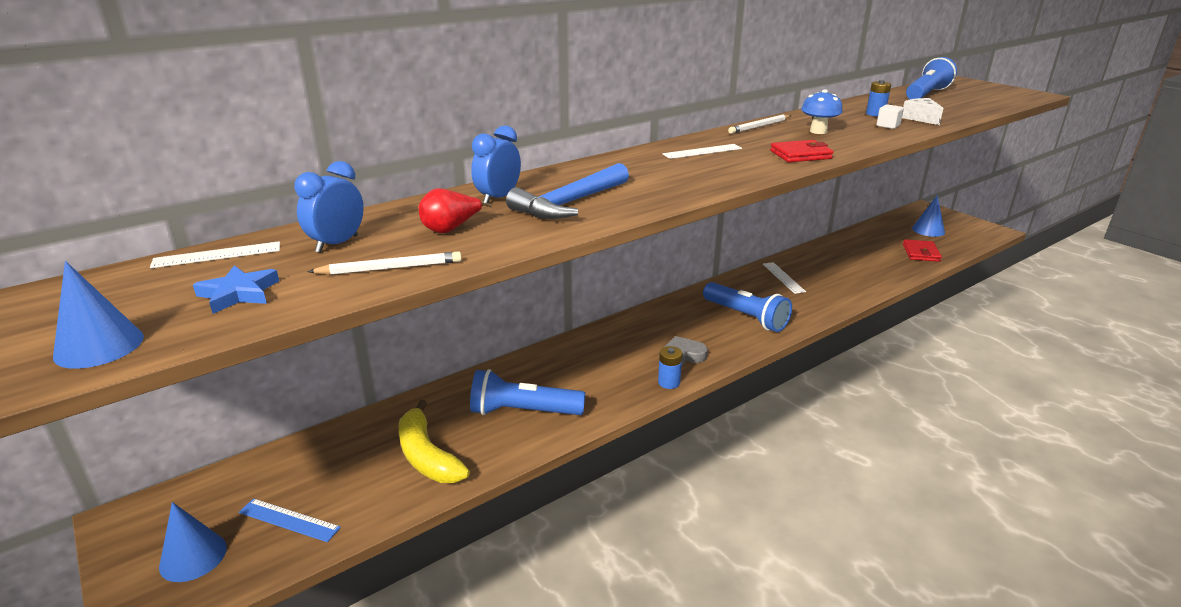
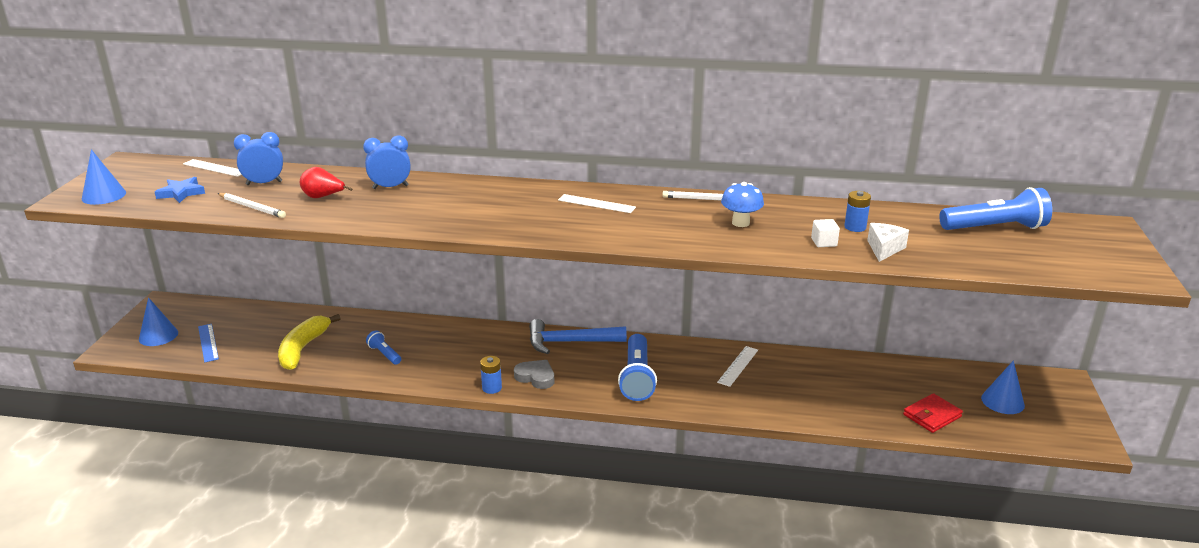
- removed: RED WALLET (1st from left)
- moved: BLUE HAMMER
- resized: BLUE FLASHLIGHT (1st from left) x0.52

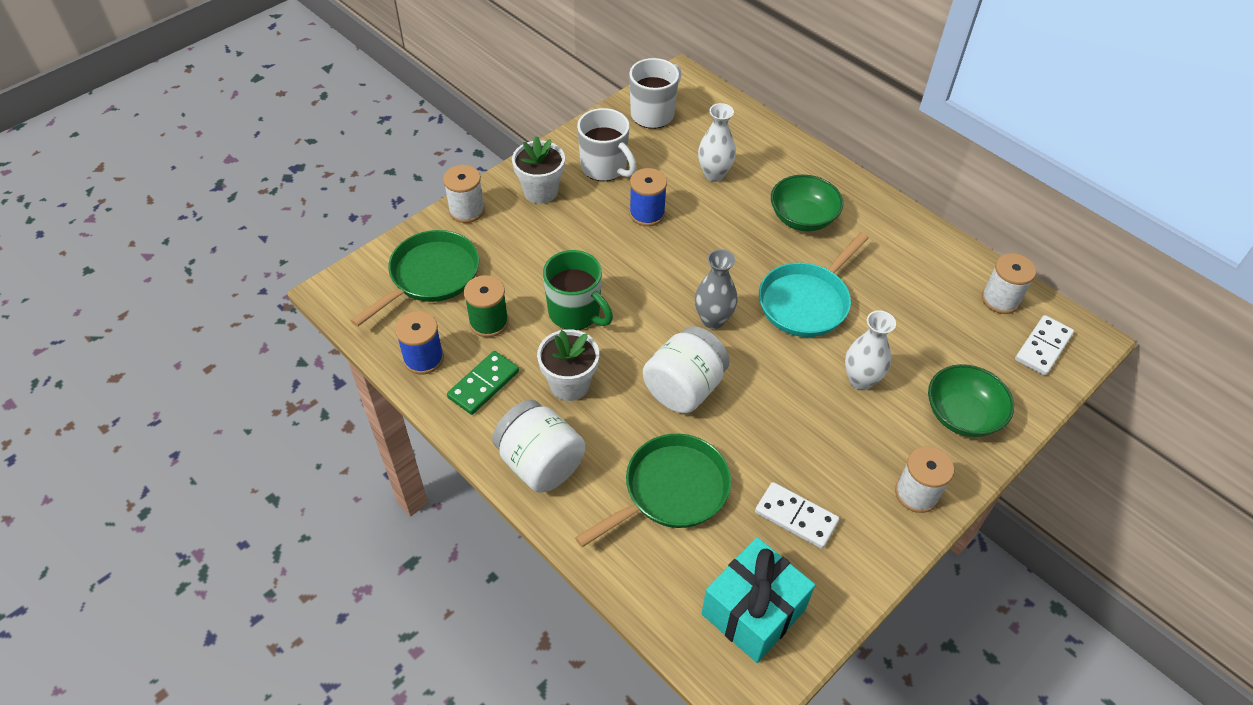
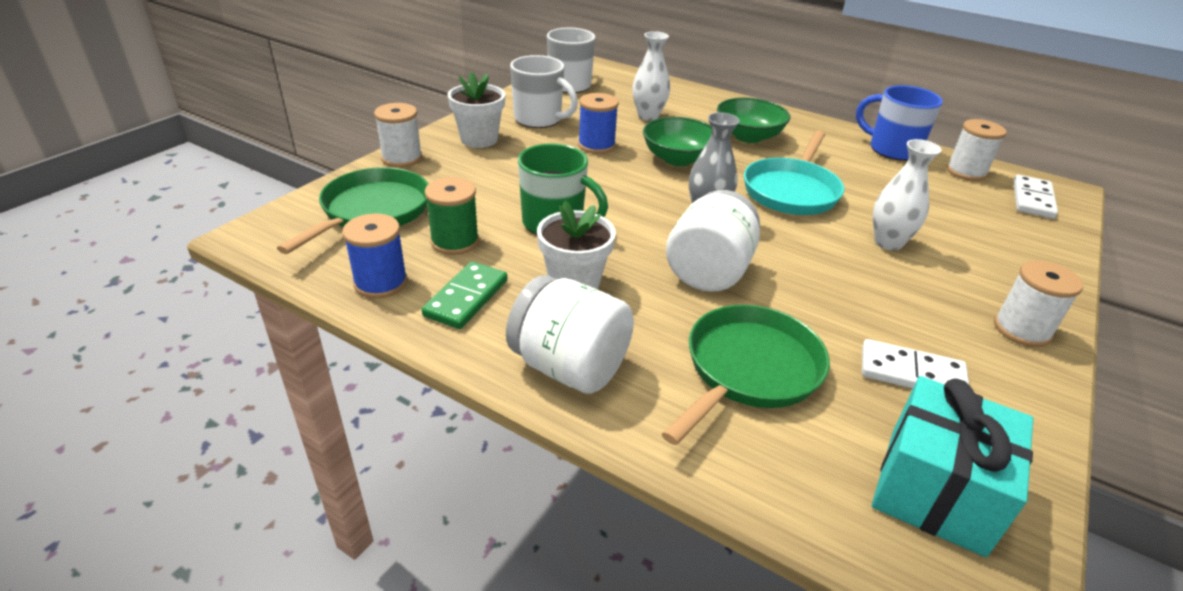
- moved: GREEN BOWL (2nd from left in the first image) to GREEN BOWL (1st from left)
- added: BLUE MUG

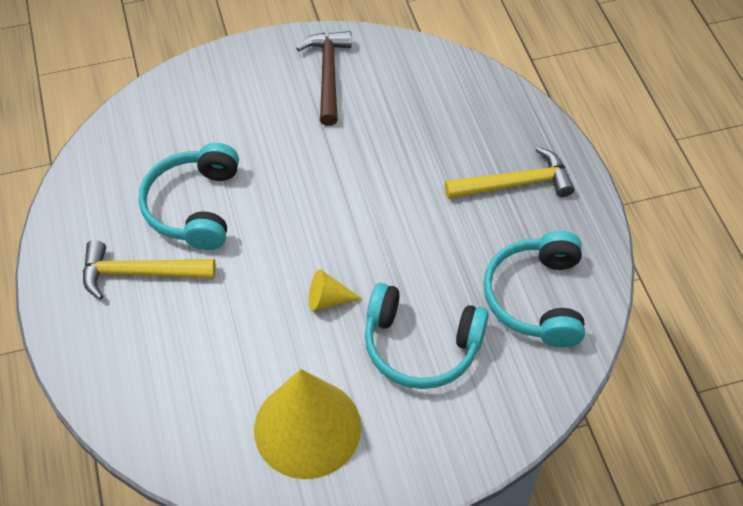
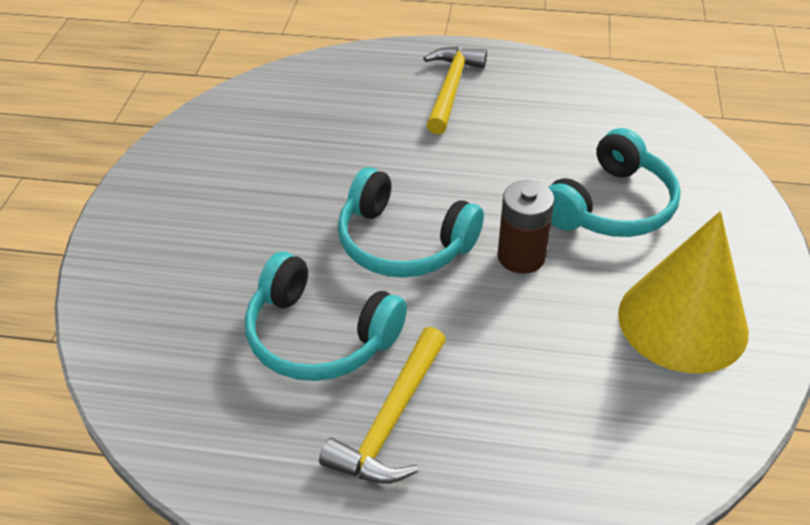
- removed: BROWN HAMMER
- moved: TURQUOISE HEADPHONES (3rd from left in the first image) to TURQUOISE HEADPHONES (2nd from left)
- replaced: YELLOW CONE (2nd from left) to BROWN BATTERY

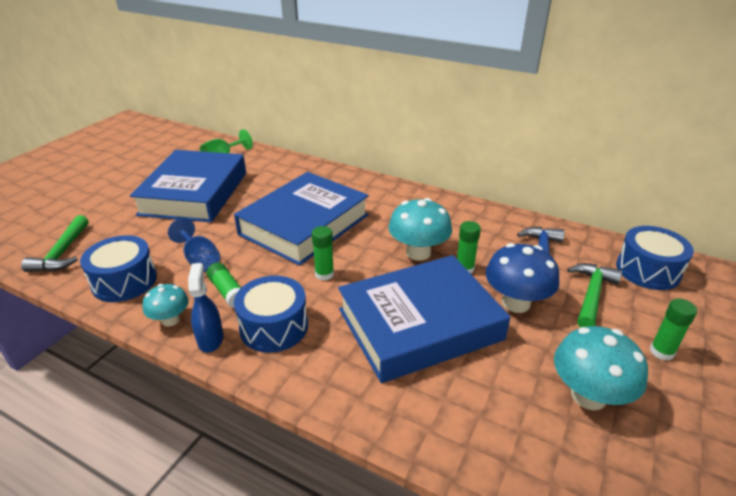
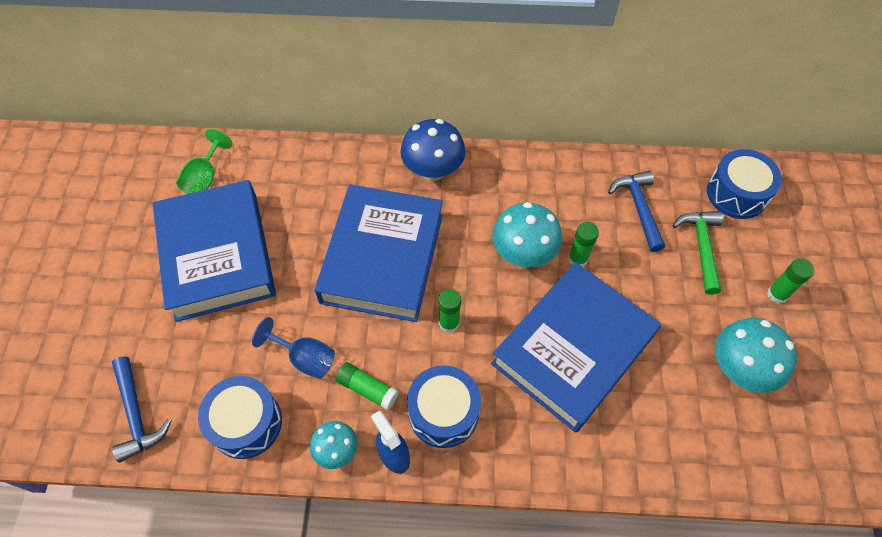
- recoloured: GREEN HAMMER (1st from left) to BLUE HAMMER (1st from left)
- moved: BLUE MUSHROOM

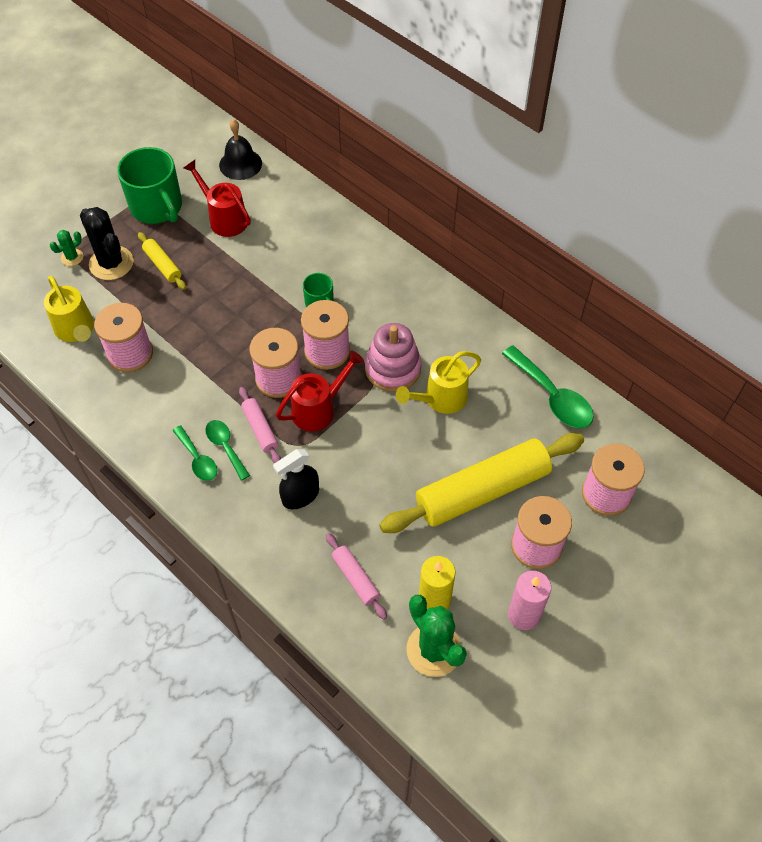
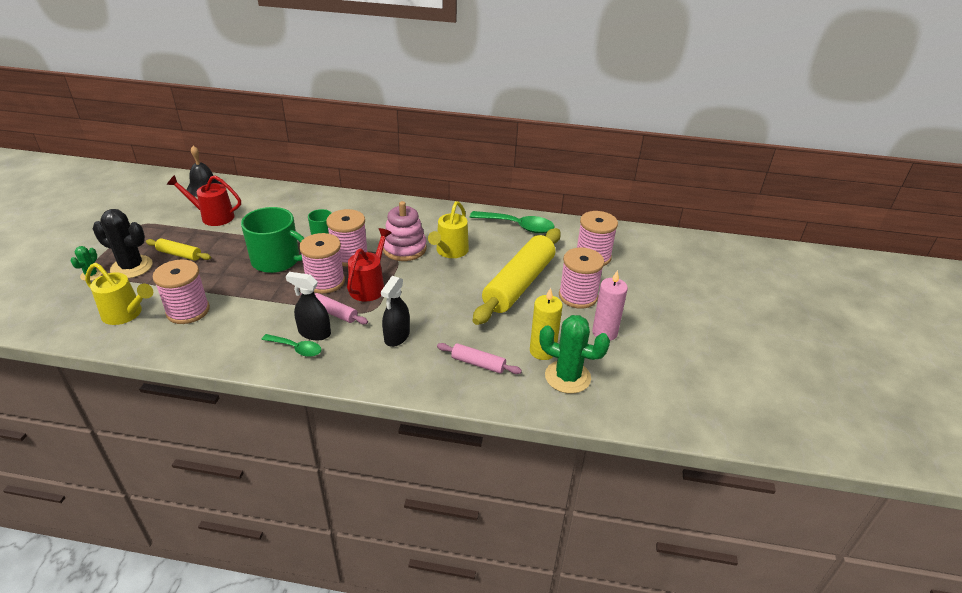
- moved: GREEN MUG (1st from left)
- replaced: GREEN SPOON (2nd from left) to BLACK SPRAY BOTTLE (1st from left)

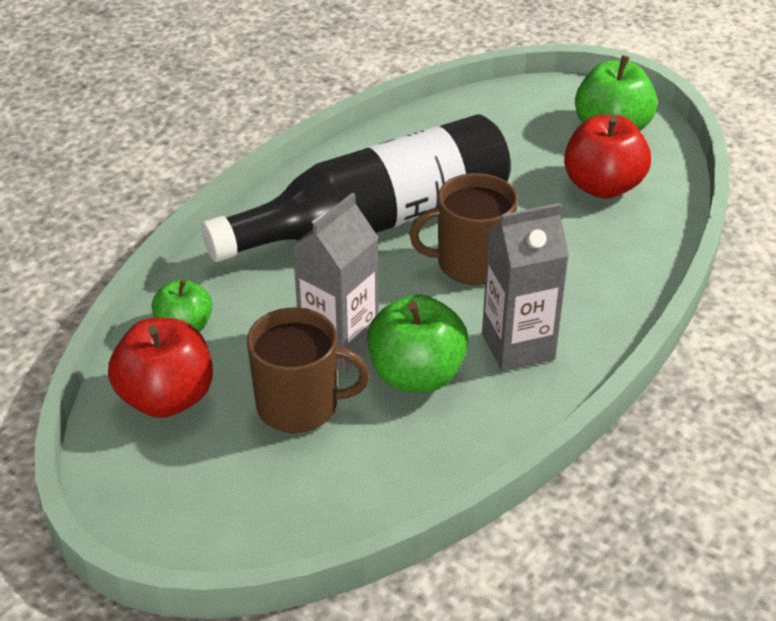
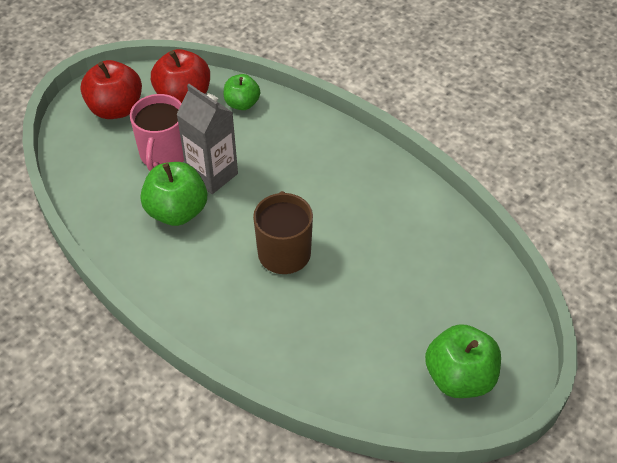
- removed: BLACK BOTTLE
- moved: RED APPLE (2nd from left in the first image) to RED APPLE (1st from left)
- removed: GREY CARTON (2nd from left)
- recoloured: BROWN MUG (1st from left) to PINK MUG

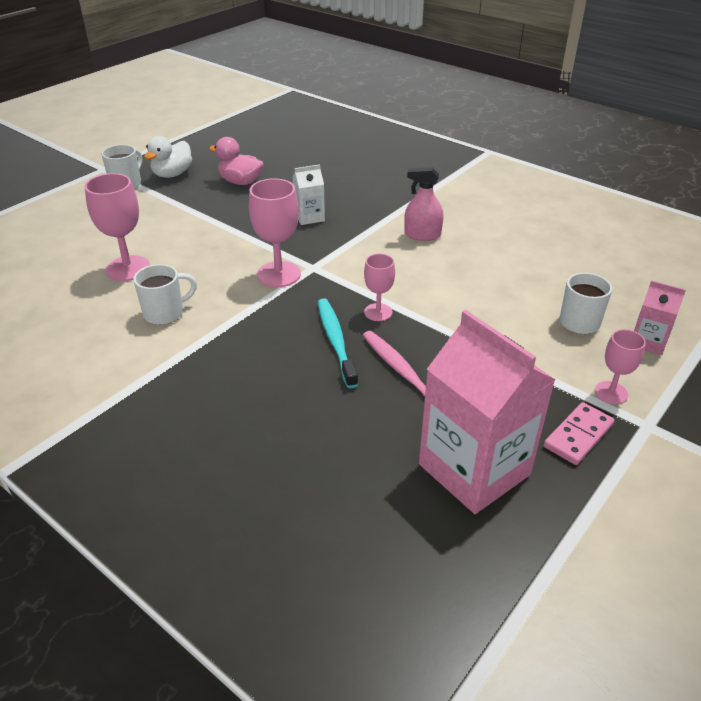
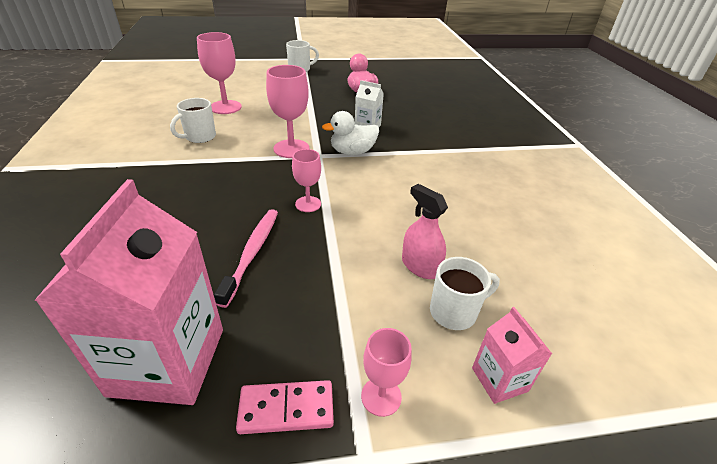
- moved: WHITE DUCK
- moved: PINK SPRAY BOTTLE
- turned: WHITE MUG (2nd from left in the first image) 120 degrees clockwise
- removed: TURQUOISE TOOTHBRUSH

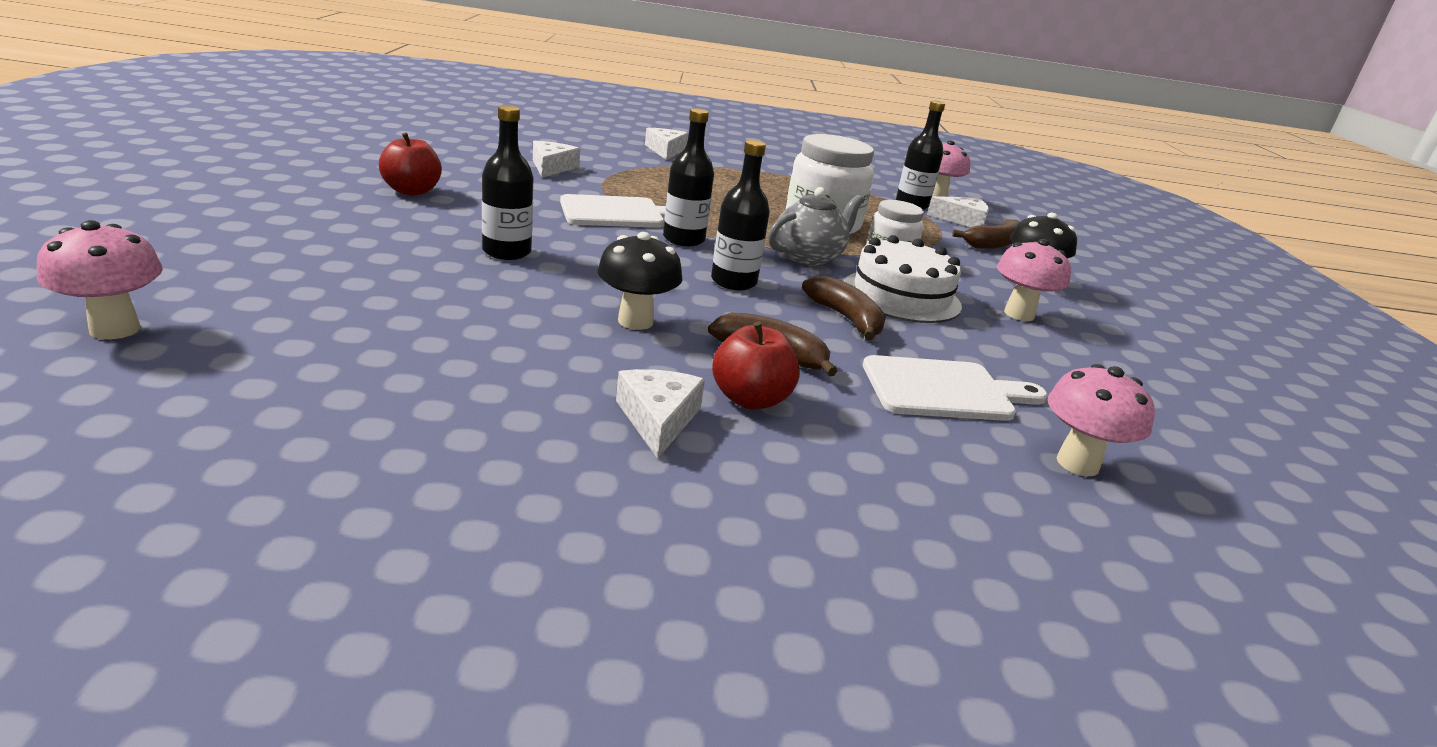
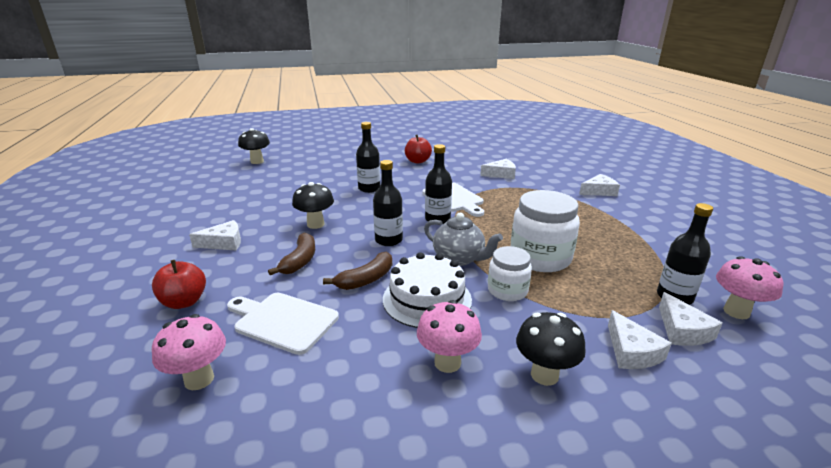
- recoloured: PINK MUSHROOM (1st from left) to BLACK MUSHROOM (1st from left)
- replaced: BROWN BANANA (3rd from left) to WHITE CHEESE (4th from left)
- moved: RED APPLE (2nd from left in the first image) to RED APPLE (1st from left)
- turned: WHITE CUTTING BOARD (2nd from left in the first image) 135 degrees clockwise

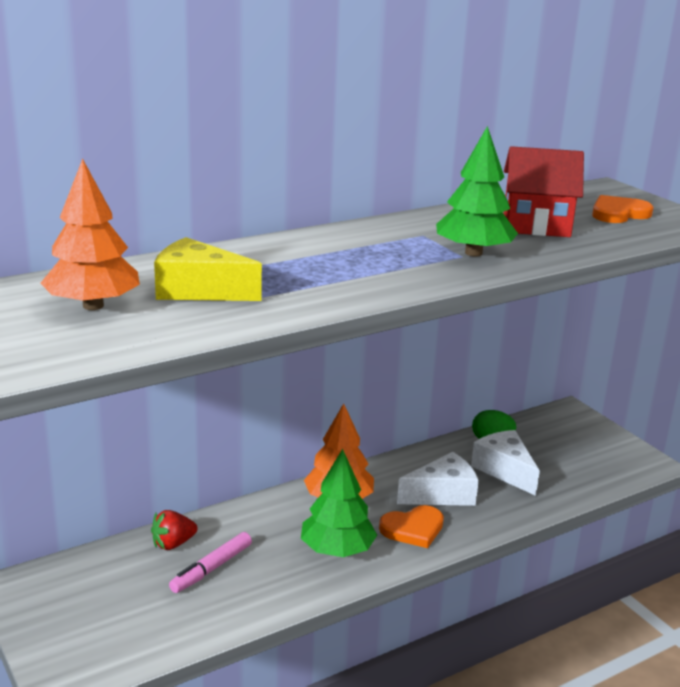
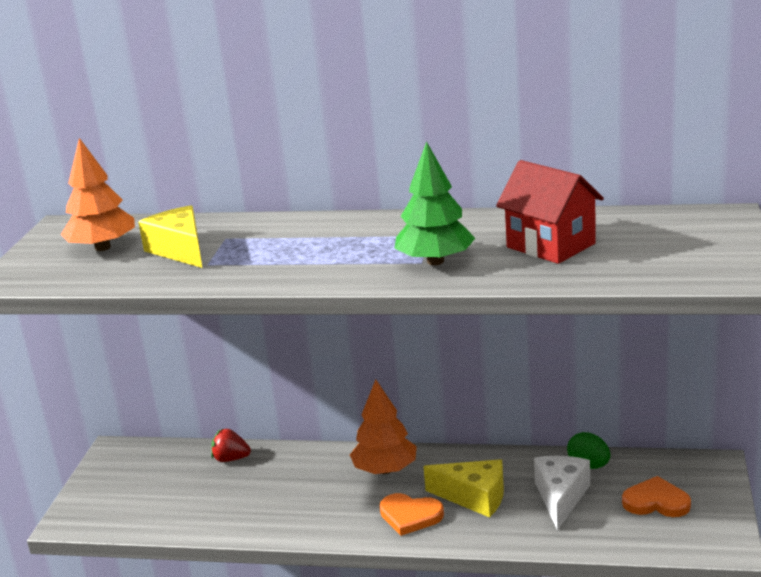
- moved: ORANGE HEART (2nd from left)
- removed: GREEN TREE (1st from left)
- recoloured: WHITE CHEESE (1st from left) to YELLOW CHEESE (2nd from left)
- removed: PINK MARKER

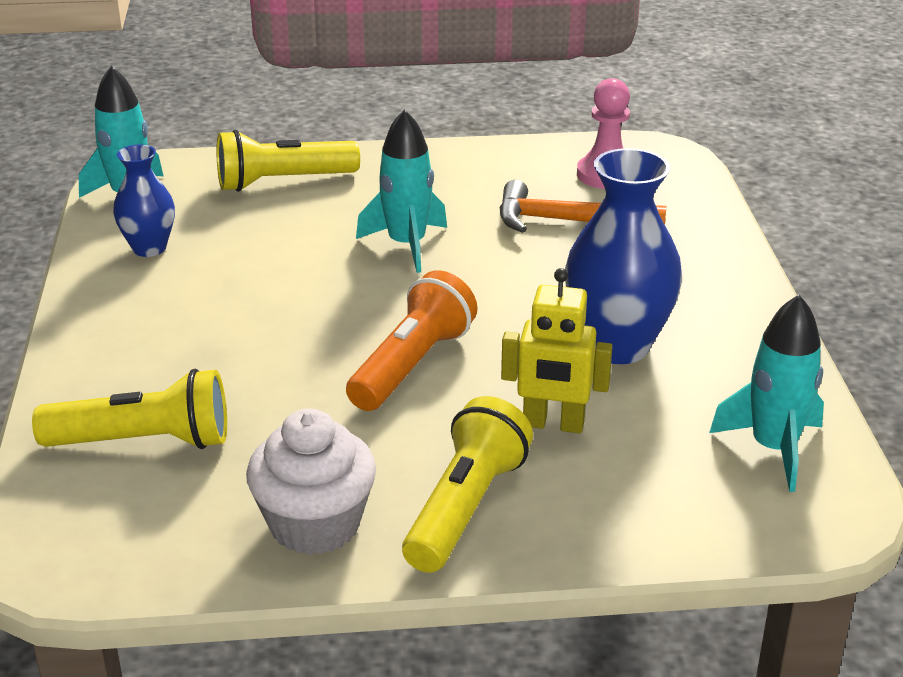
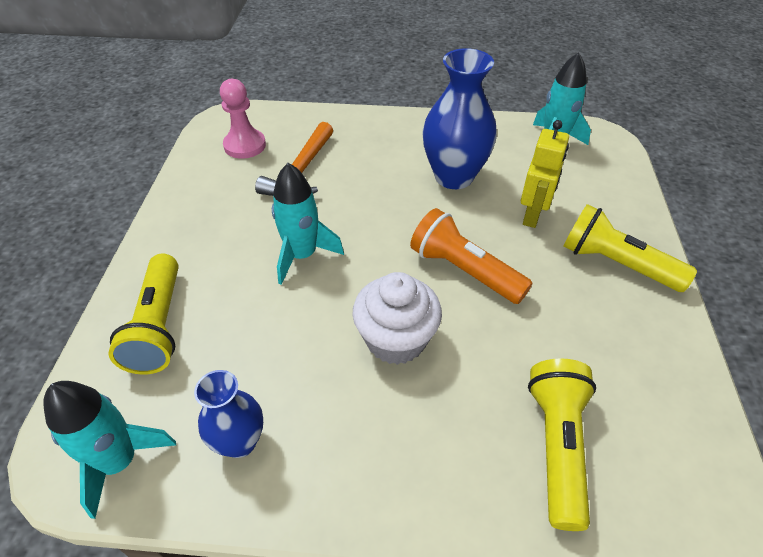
- moved: WHITE CUPCAKE

